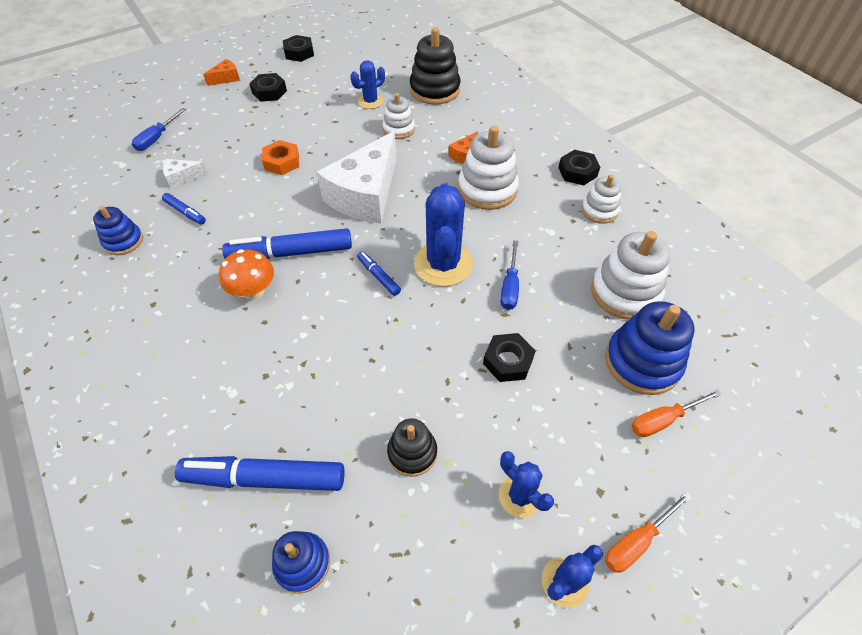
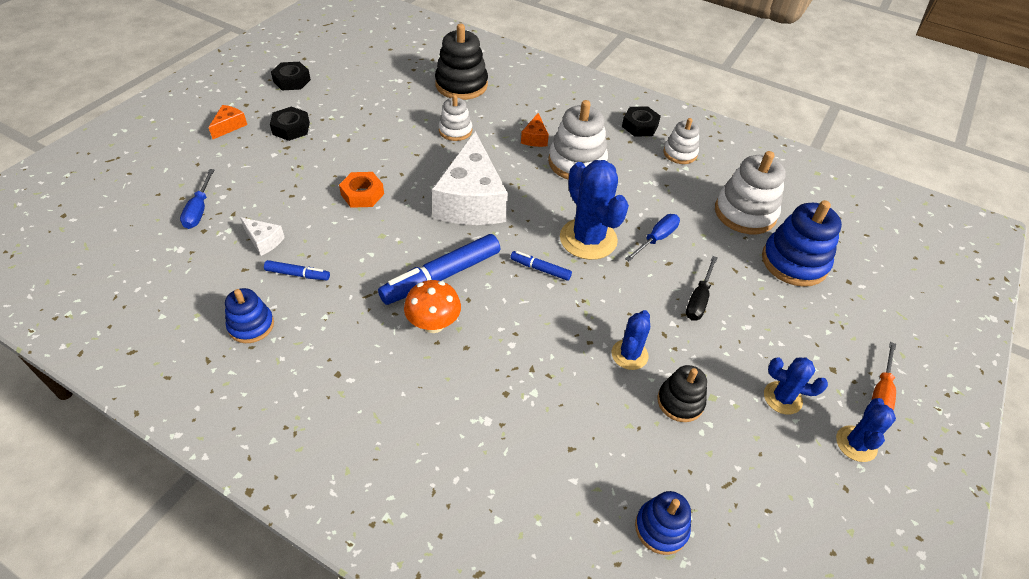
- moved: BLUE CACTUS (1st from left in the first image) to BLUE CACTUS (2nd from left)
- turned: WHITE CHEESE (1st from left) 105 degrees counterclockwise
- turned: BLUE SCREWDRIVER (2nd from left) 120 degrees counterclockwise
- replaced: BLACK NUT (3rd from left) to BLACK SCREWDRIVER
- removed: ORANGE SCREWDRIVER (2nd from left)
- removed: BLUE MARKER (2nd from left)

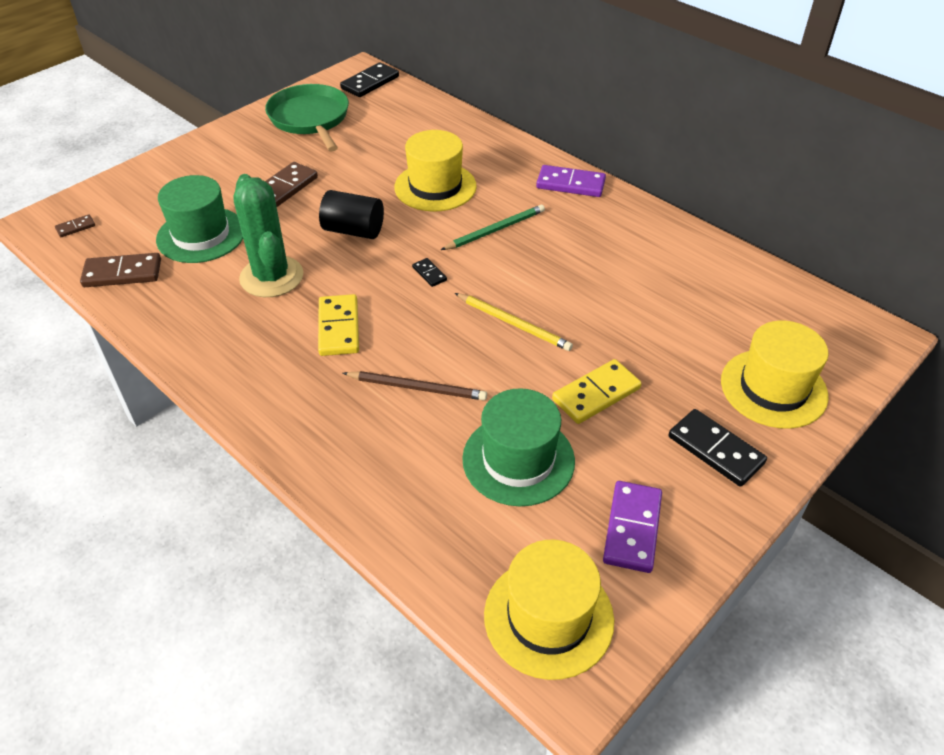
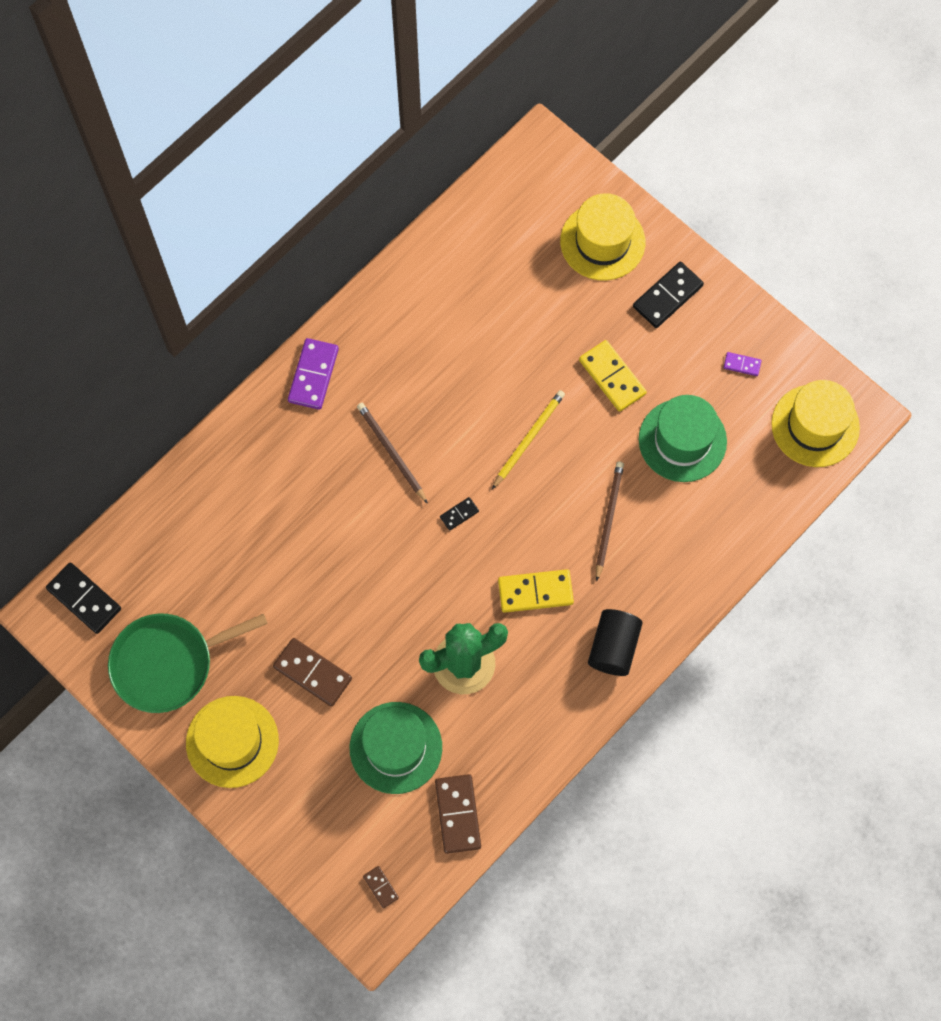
- moved: YELLOW HAT (1st from left)
- moved: BLACK CYLINDER
- recoloured: GREEN PENCIL to BROWN PENCIL (1st from left)
- resized: PURPLE DOMINO (2nd from left) x0.51

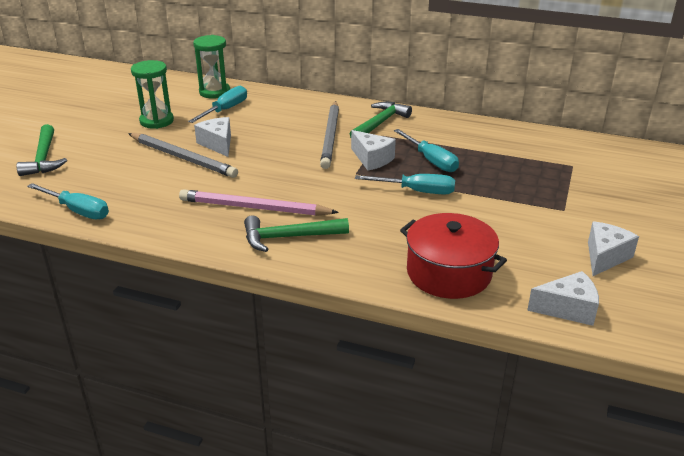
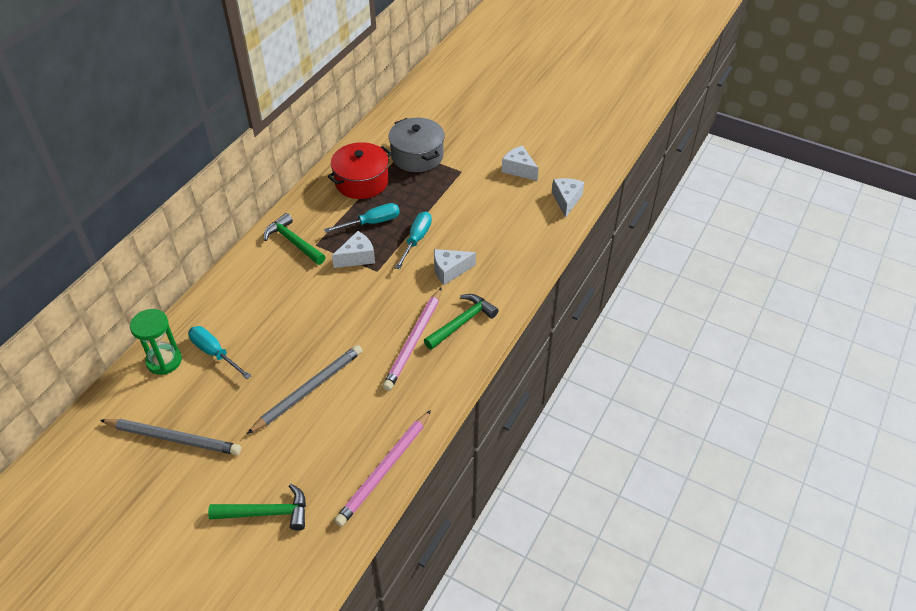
- removed: GREEN HOURGLASS (1st from left)
- moved: GREY PENCIL (2nd from left in the first image) to GREY PENCIL (1st from left)
- moved: WHITE CHEESE (1st from left in the first image) to WHITE CHEESE (2nd from left)
- replaced: TURQUOISE SCREWDRIVER (1st from left) to PINK PENCIL (1st from left)
- moved: RED POT
- turned: GREEN HAMMER (2nd from left in the first image) 135 degrees counterclockwise
- added: GREY POT

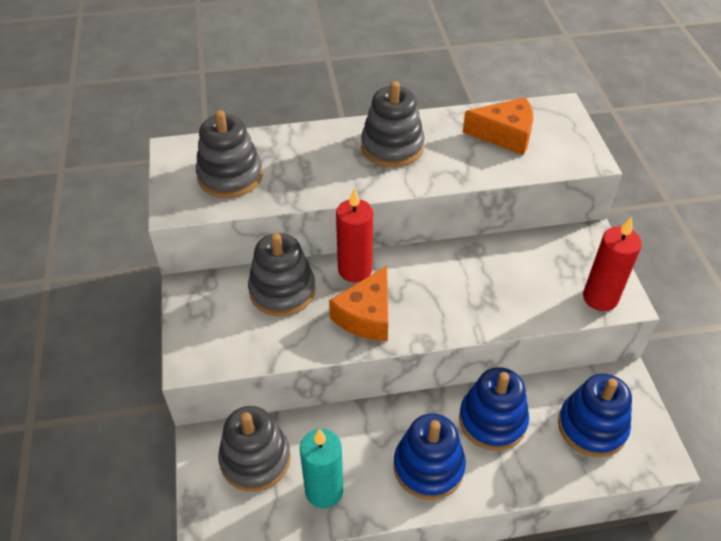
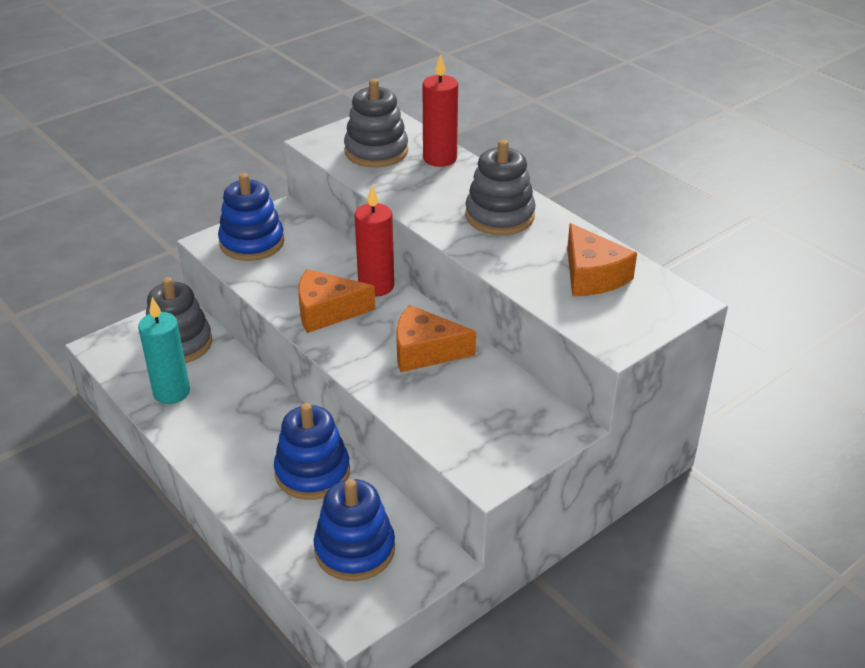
- moved: RED CANDLE (2nd from left)
- removed: GREY STACKING TOY (3rd from left)
- moved: BLUE STACKING TOY (1st from left)
- added: ORANGE CHEESE (2nd from left)

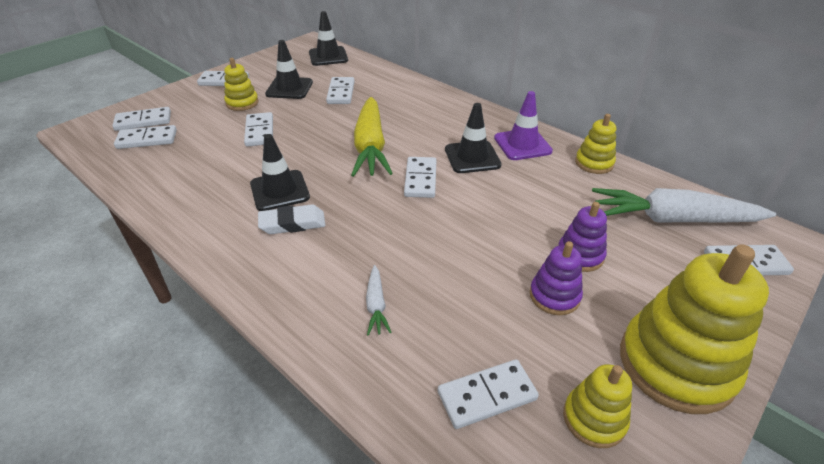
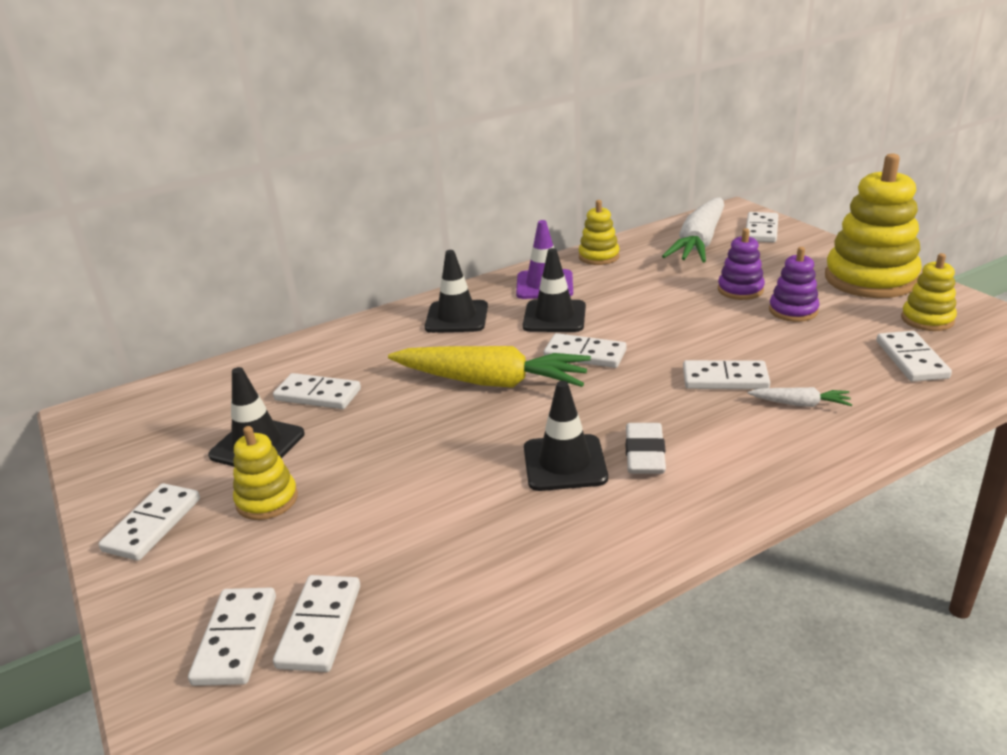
- moved: BLACK TRAFFIC CONE (3rd from left in the first image) to BLACK TRAFFIC CONE (2nd from left)
- moved: WHITE DOMINO (4th from left in the first image) to WHITE DOMINO (6th from left)

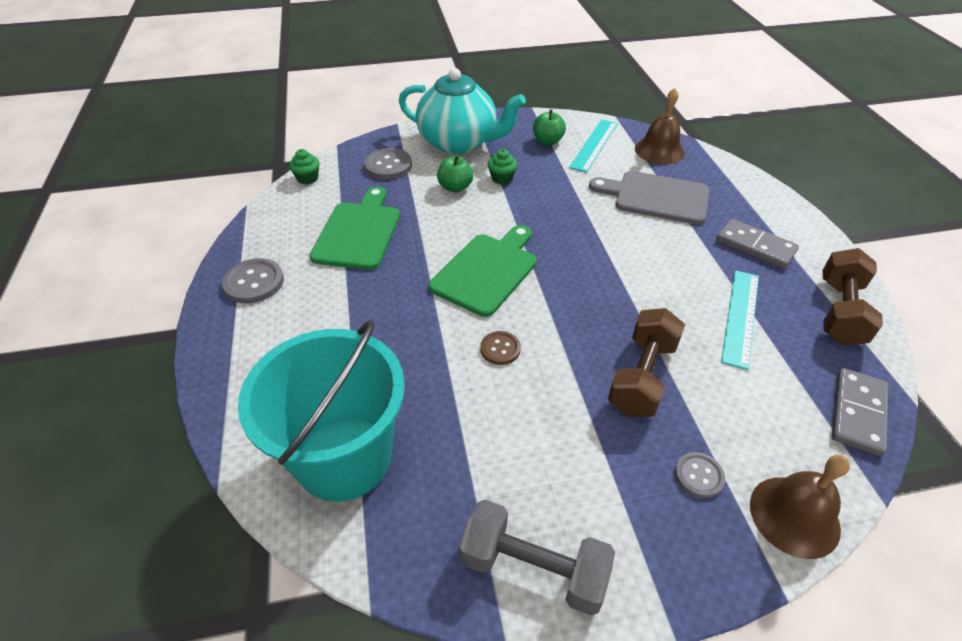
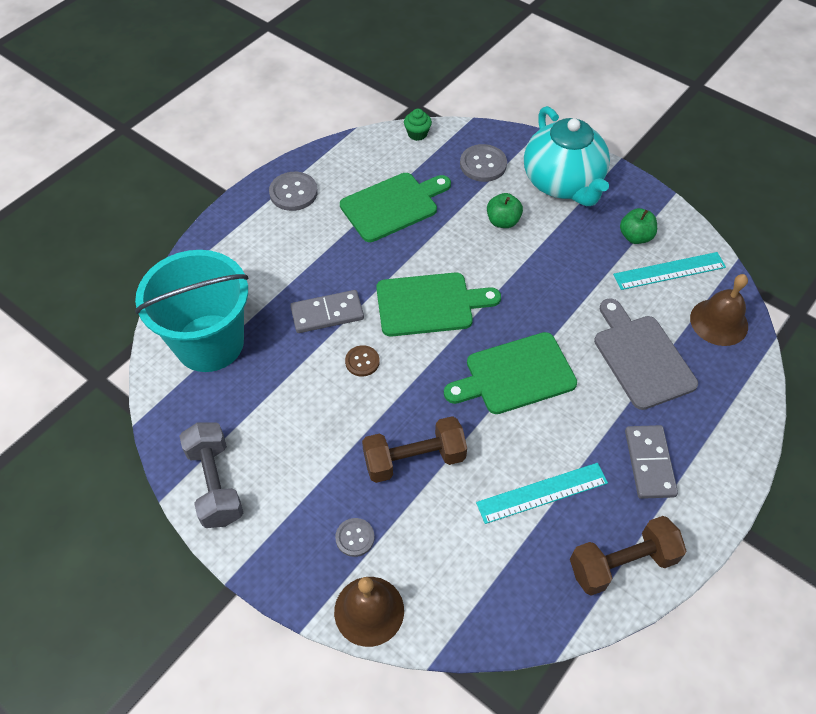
- removed: GREEN CUPCAKE (2nd from left)
- moved: GREY DOMINO (2nd from left in the first image) to GREY DOMINO (1st from left)
- added: GREEN CUTTING BOARD (3rd from left)

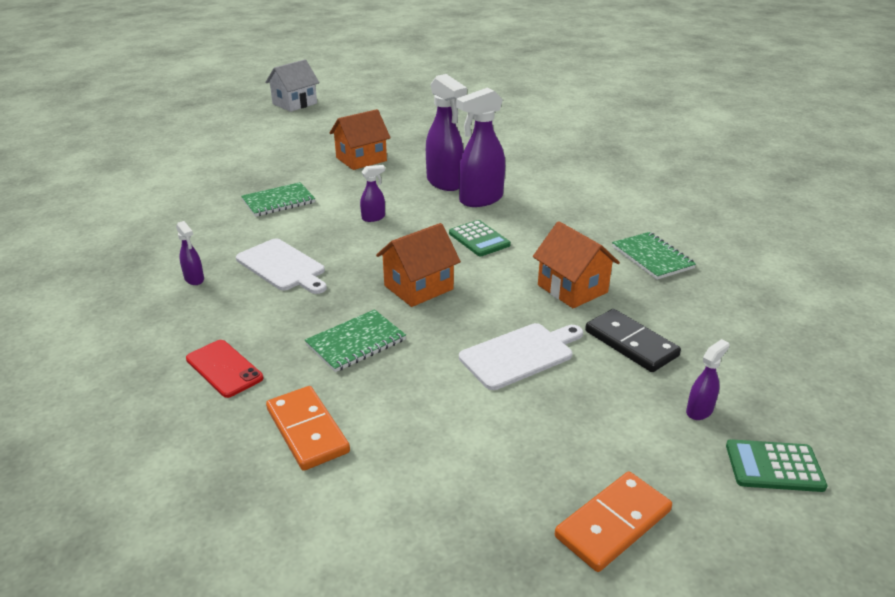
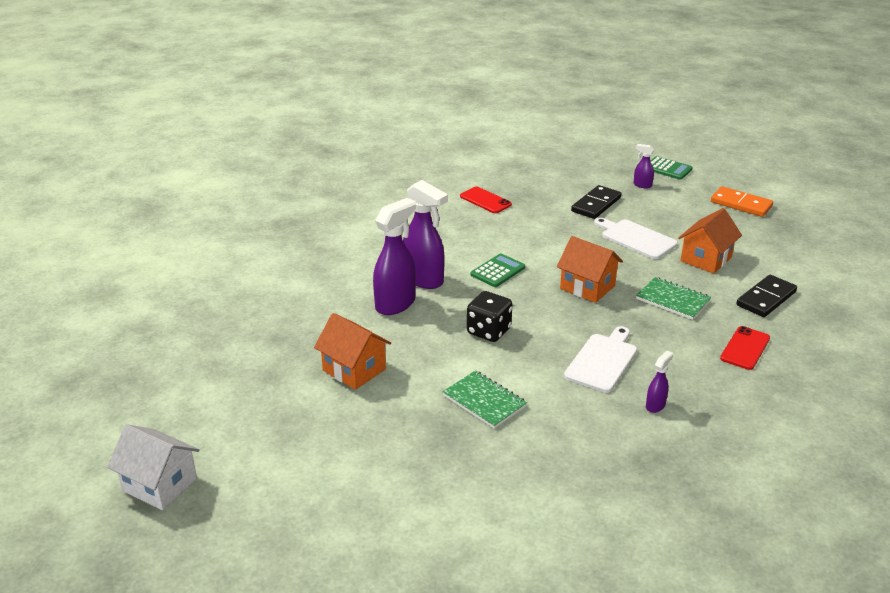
- replaced: PURPLE SPRAY BOTTLE (2nd from left) to BLACK DICE
- moved: ORANGE HOUSE (3rd from left)
- replaced: GREEN NOTEBOOK (3rd from left) to RED PHONE (1st from left)
- recoloured: ORANGE DOMINO (1st from left) to BLACK DOMINO (2nd from left)
- turned: GREEN CALCULATOR (2nd from left) 45 degrees counterclockwise

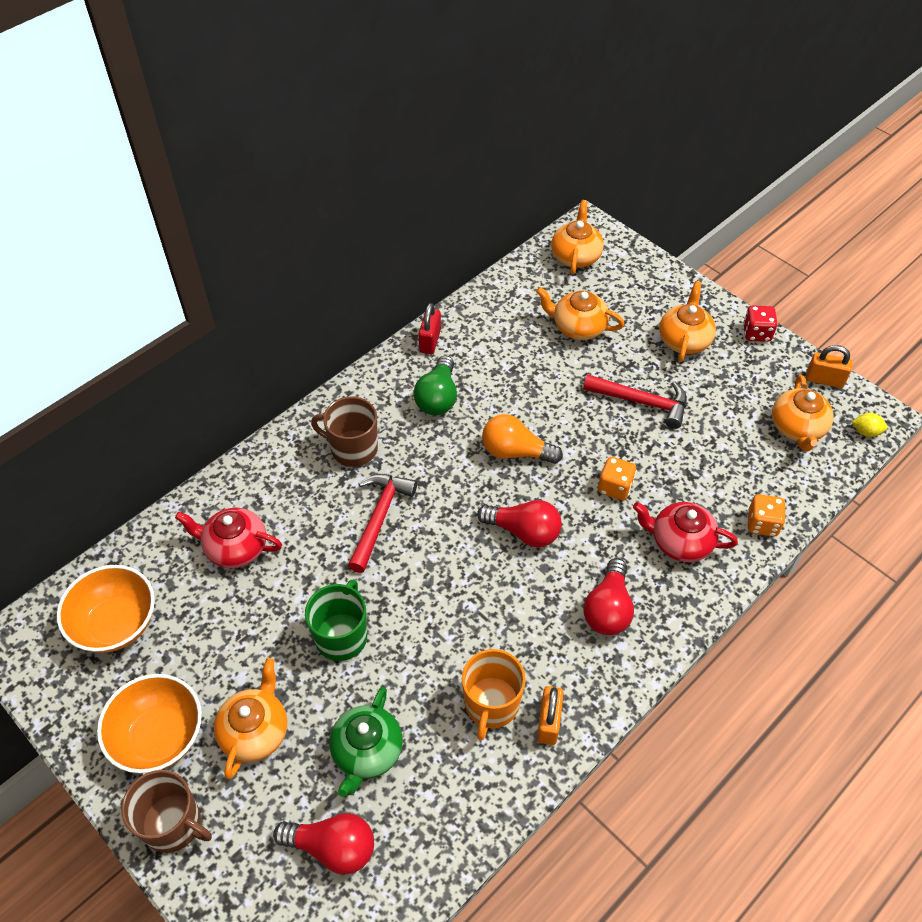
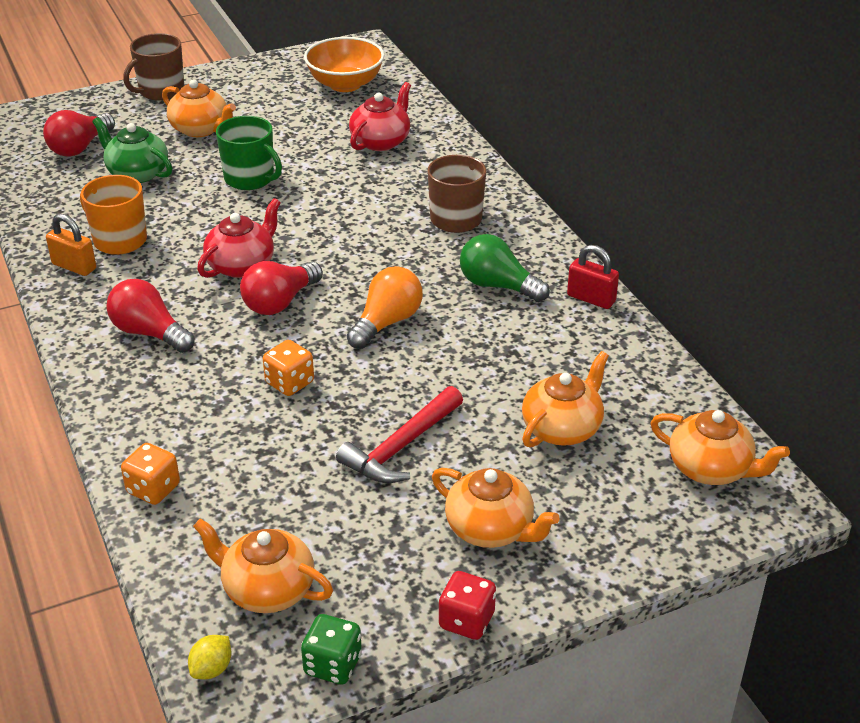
- replaced: ORANGE PADLOCK (2nd from left) to GREEN DICE
- removed: RED HAMMER (1st from left)
- moved: RED TEAPOT (2nd from left in the first image) to RED TEAPOT (1st from left)
- removed: ORANGE BOWL (2nd from left)

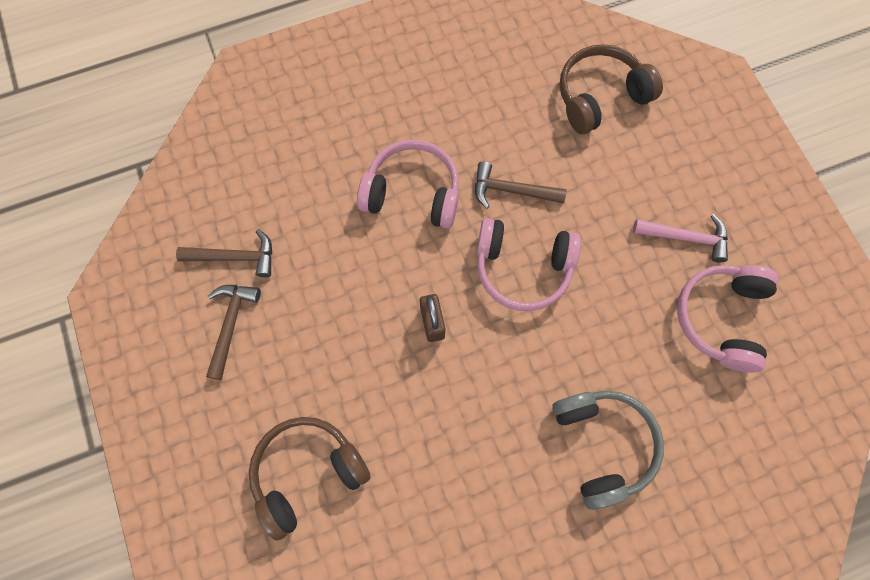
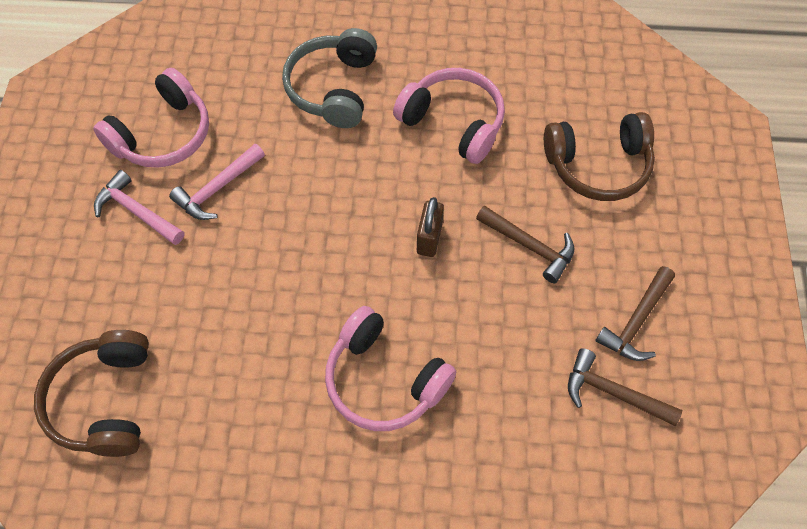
- turned: BROWN HEADPHONES (2nd from left in the first image) 90 degrees clockwise
- moved: BROWN HAMMER (3rd from left in the first image) to BROWN HAMMER (1st from left)
- moved: PINK HEADPHONES (2nd from left in the first image) to PINK HEADPHONES (3rd from left)
- added: PINK HAMMER (2nd from left)

